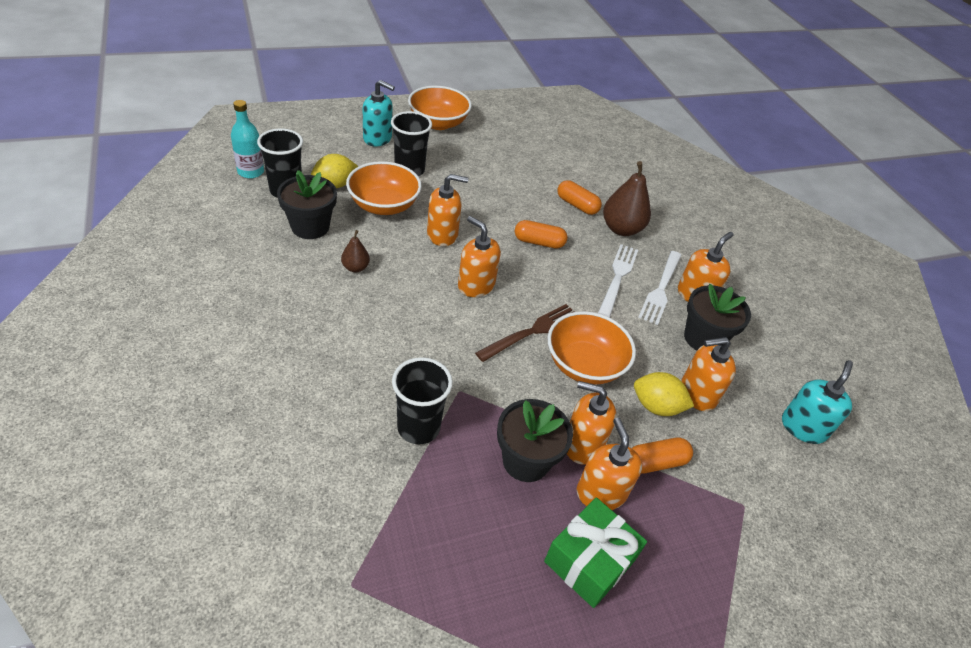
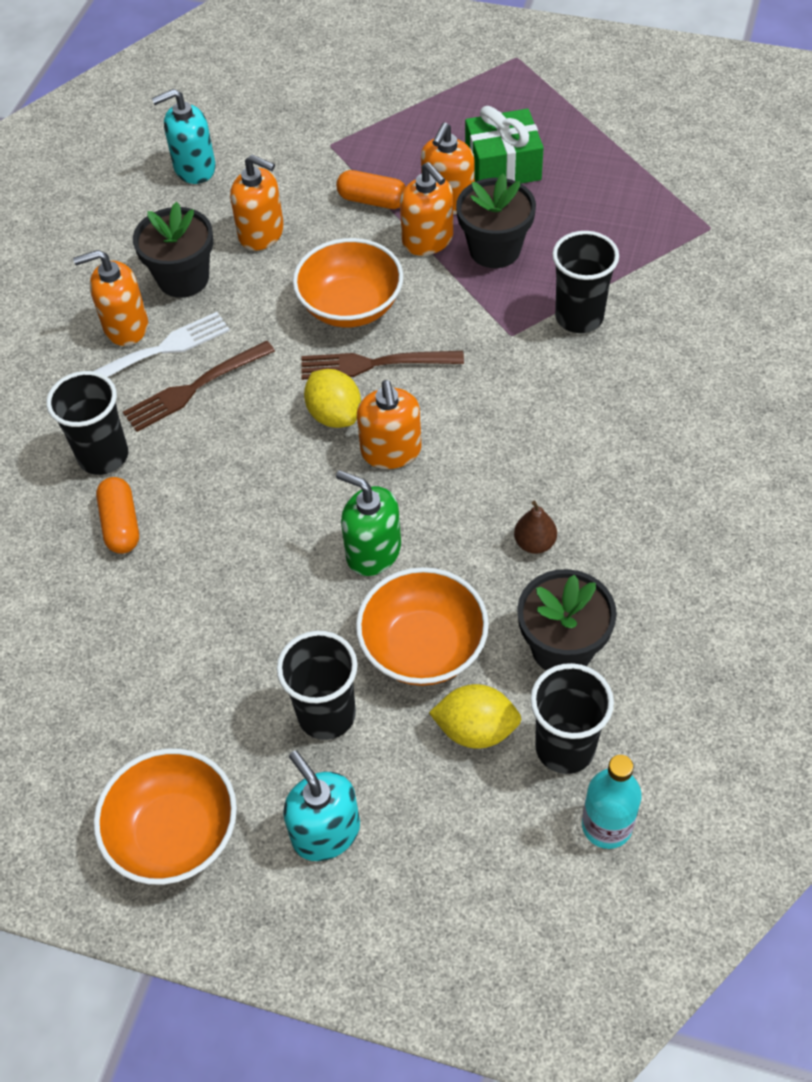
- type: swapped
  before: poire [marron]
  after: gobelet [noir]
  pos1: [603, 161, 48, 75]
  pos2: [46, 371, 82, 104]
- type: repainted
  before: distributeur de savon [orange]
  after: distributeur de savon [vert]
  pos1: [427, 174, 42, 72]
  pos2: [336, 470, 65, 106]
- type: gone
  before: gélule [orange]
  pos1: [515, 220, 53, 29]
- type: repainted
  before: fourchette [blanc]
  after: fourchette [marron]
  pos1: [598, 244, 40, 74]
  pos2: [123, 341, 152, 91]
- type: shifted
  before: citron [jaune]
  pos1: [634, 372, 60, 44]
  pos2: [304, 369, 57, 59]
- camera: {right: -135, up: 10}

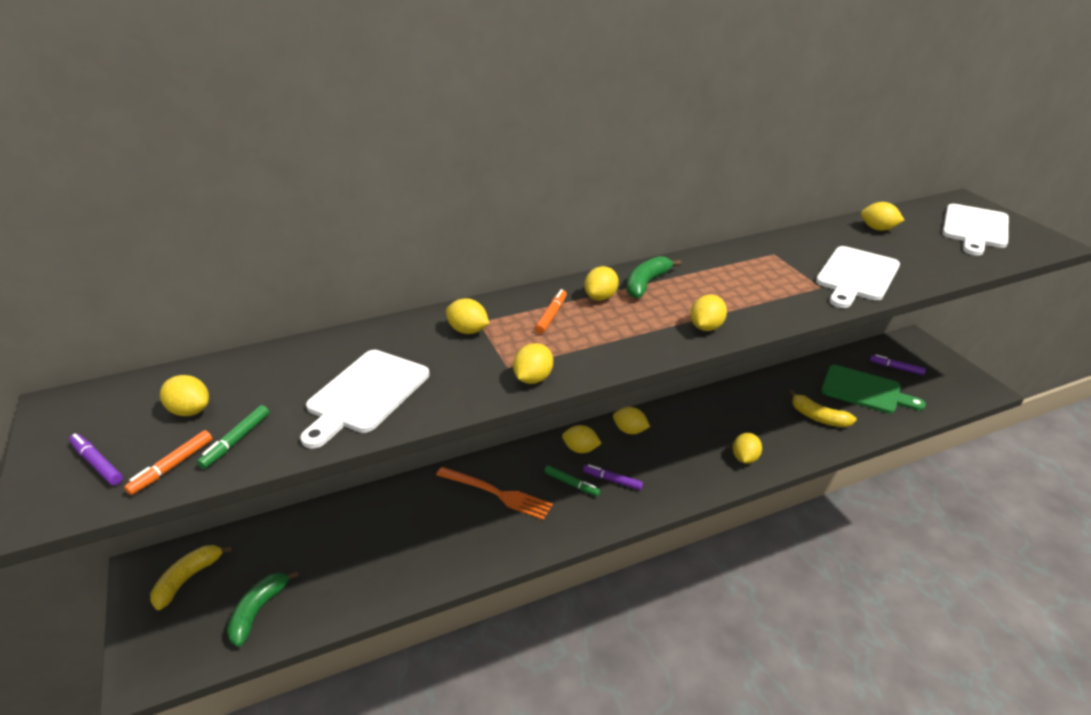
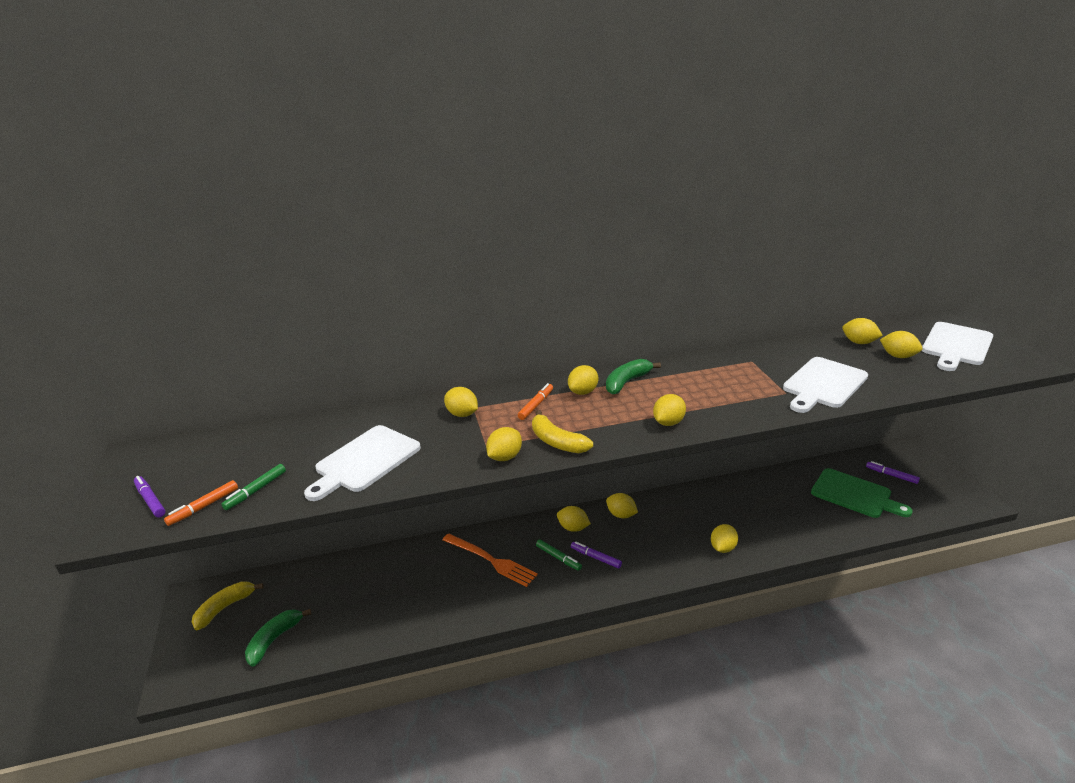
- type: shifted
  before: citron [jaune]
  pos1: [160, 375, 49, 41]
  pos2: [880, 331, 42, 27]
- type: shifted
  before: banane [jaune]
  pos1: [790, 390, 67, 37]
  pos2: [532, 410, 61, 43]
- camera: {right: 10, up: -5}

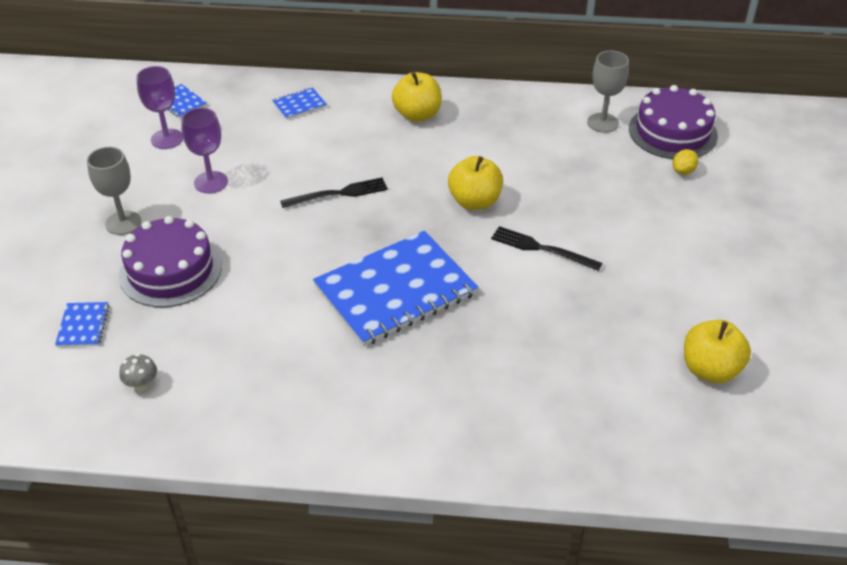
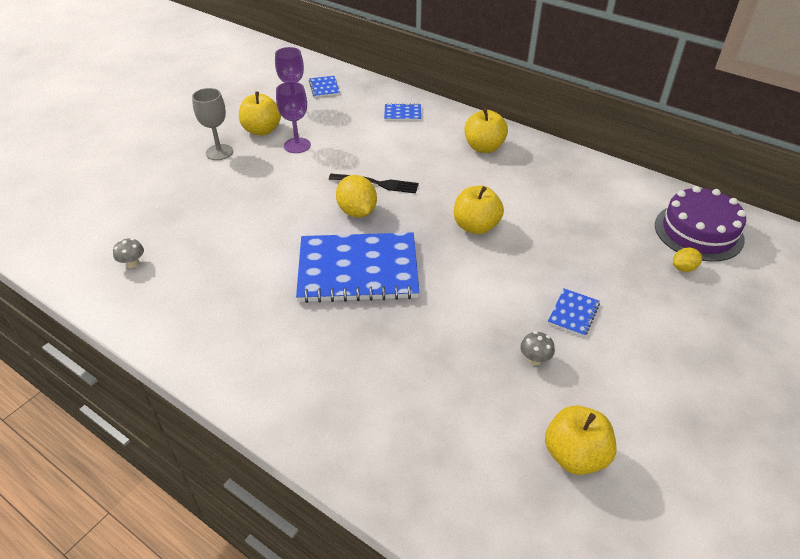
- type: gone
  before: verre à pied [gris]
  pos1: [587, 51, 42, 82]
- type: gone
  before: gâteau [violet]
  pos1: [119, 216, 103, 91]
- type: gone
  before: fourchette [noir]
  pos1: [491, 226, 112, 45]
- type: shifted
  before: carnet [bleu]
  pos1: [55, 302, 54, 45]
  pos2: [548, 289, 52, 48]
- type: new
  after: pomme [jaune]
  pos2: [239, 92, 42, 44]
- type: new
  after: citron [jaune]
  pos2: [336, 175, 41, 43]
- type: new
  after: champignon [gris]
  pos2: [520, 331, 35, 34]
- camera: {right: 30, up: 0}

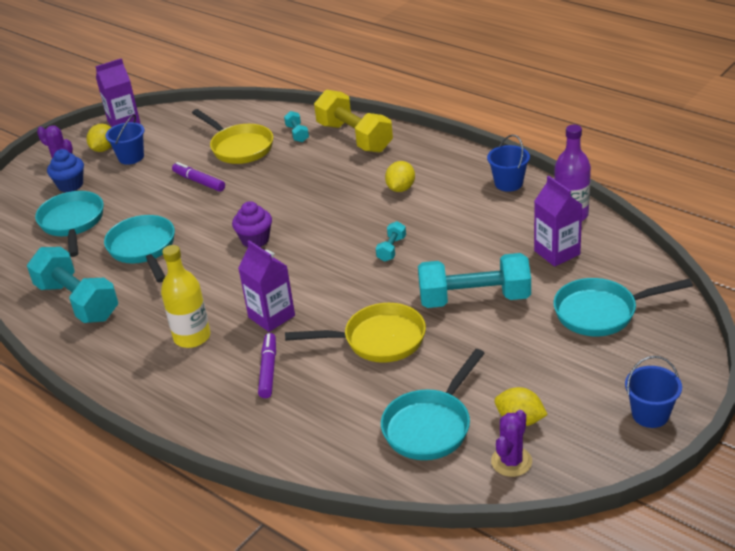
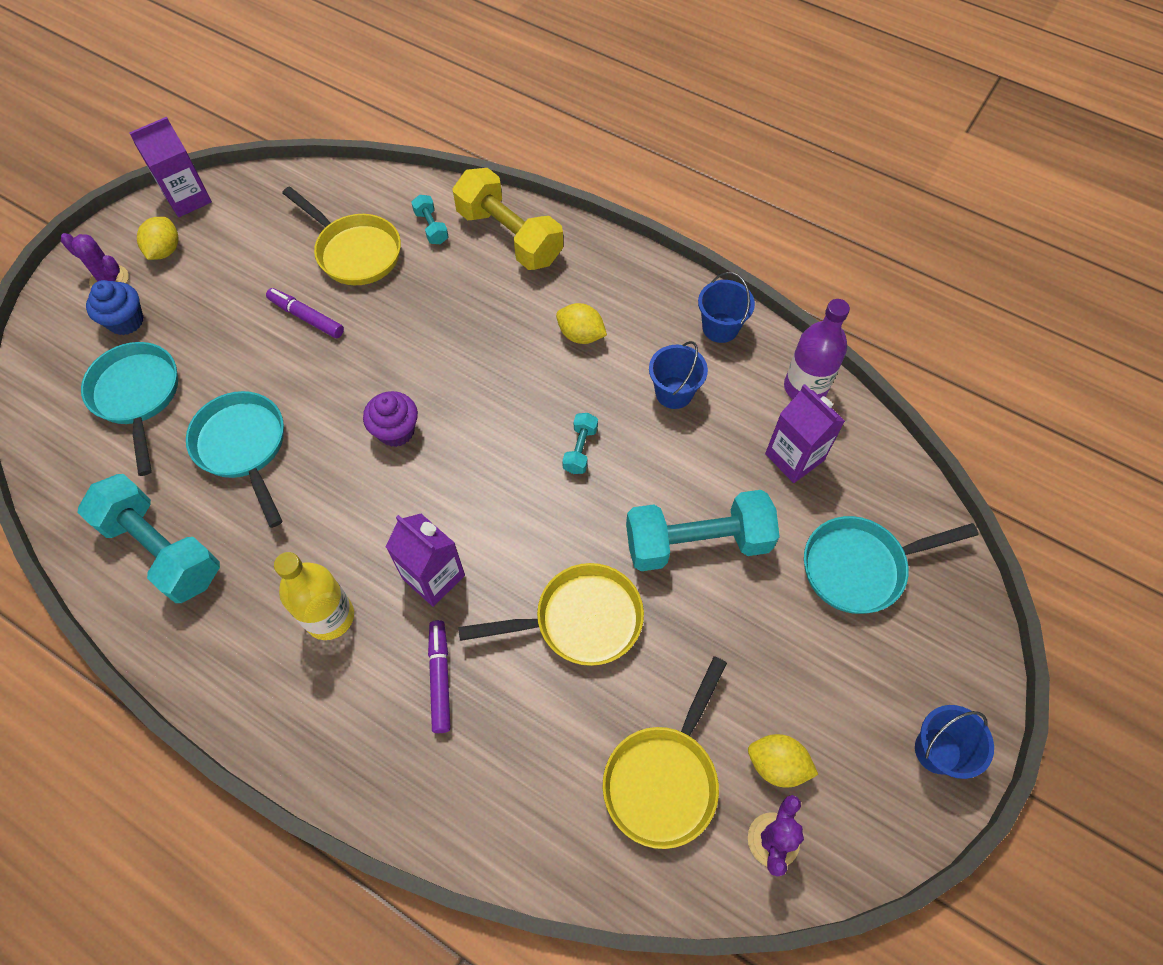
- type: shifted
  before: seau [bleu]
  pos1: [105, 115, 39, 50]
  pos2: [649, 341, 59, 68]
- type: rotated
  before: citron [jaune]
  pos1: [385, 161, 30, 31]
  pos2: [556, 303, 51, 41]
  turn: -75
- type: repainted
  before: poêle [turquoise]
  after: poêle [jaune]
  pos1: [381, 349, 104, 111]
  pos2: [603, 656, 124, 193]
- camera: {right: -10, up: 25}

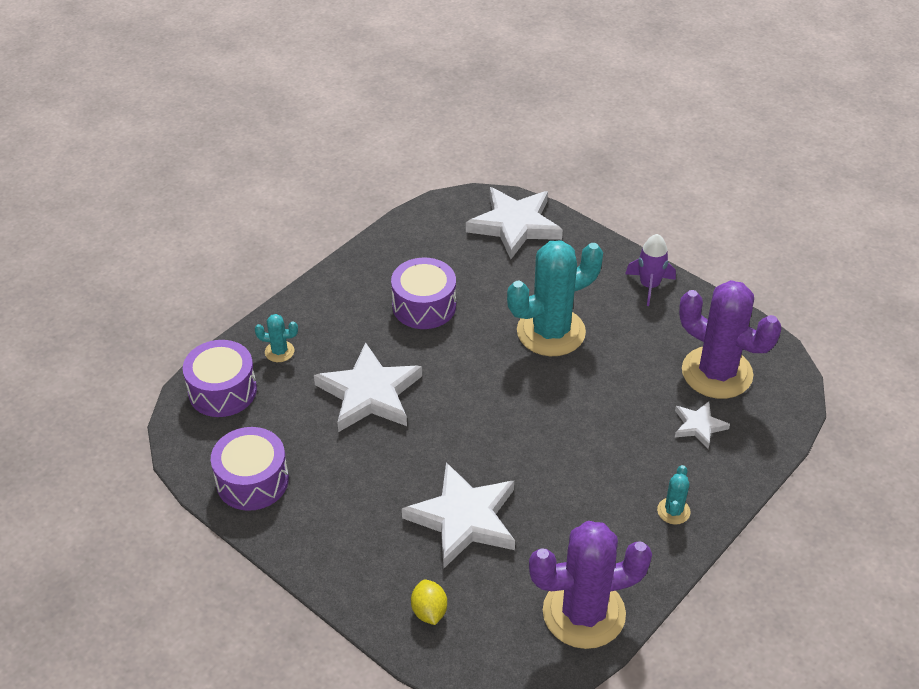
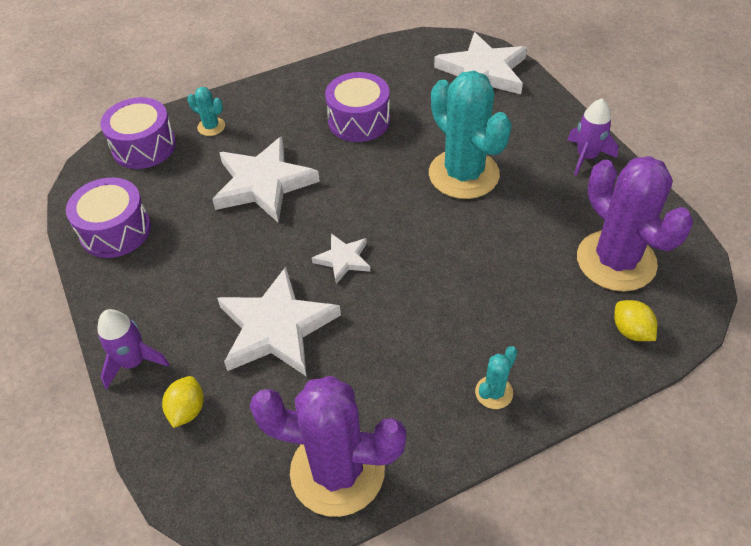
- type: rotated
  before: cactus [turquoise]
  pos1: [507, 240, 96, 116]
  pos2: [429, 71, 83, 128]
  turn: 60
- type: shifted
  before: étoile [blanc]
  pos1: [675, 401, 55, 48]
  pos2: [312, 233, 58, 51]
- type: new
  after: citron [jaune]
  pos2: [614, 300, 43, 41]
- type: new
  after: fusée [violet]
  pos2: [97, 309, 72, 80]
- camera: {right: 25, up: 5}

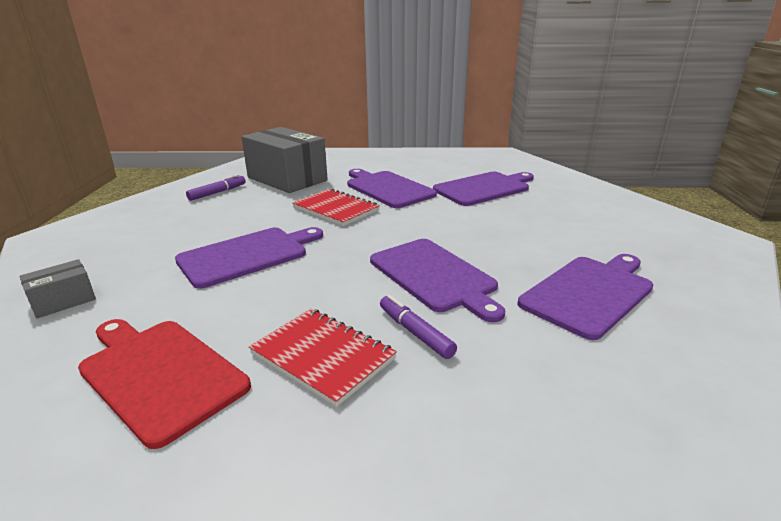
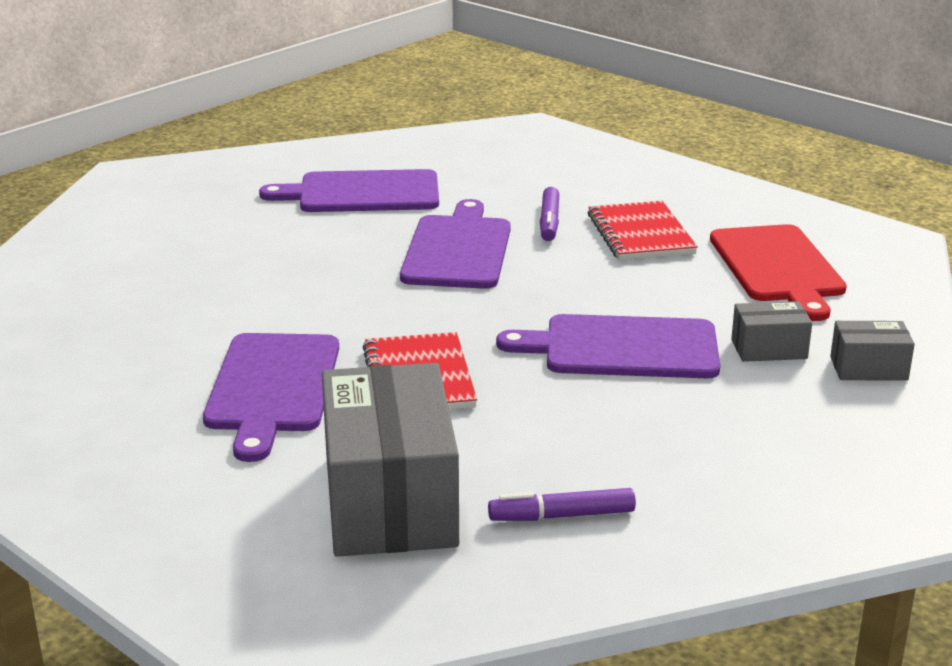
- type: gone
  before: planche à découper [violet]
  pos1: [433, 172, 101, 34]
- type: new
  after: boîte [gris]
  pos2: [731, 301, 81, 61]
- camera: {right: -140, up: 0}

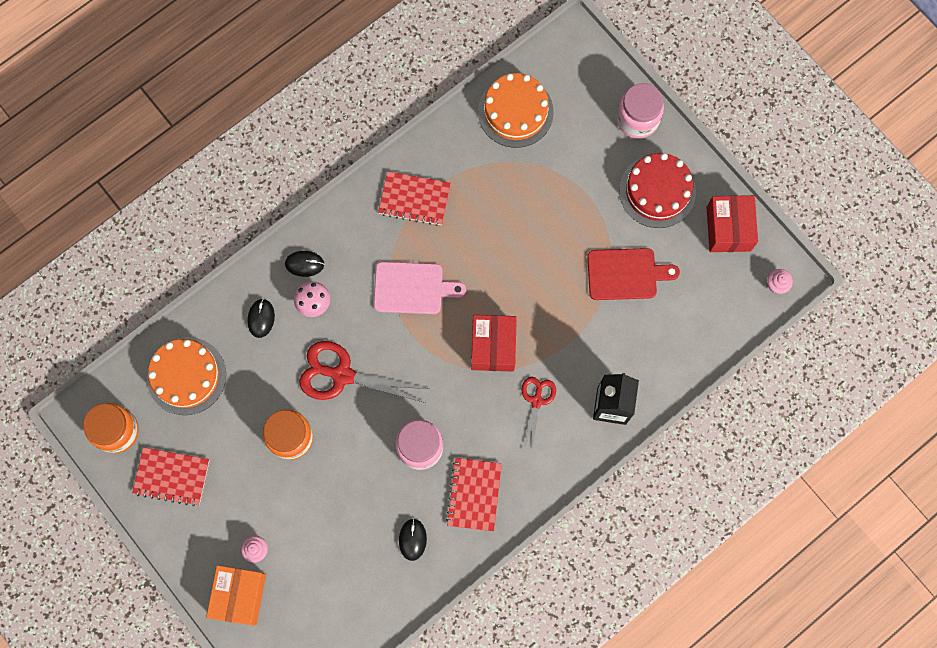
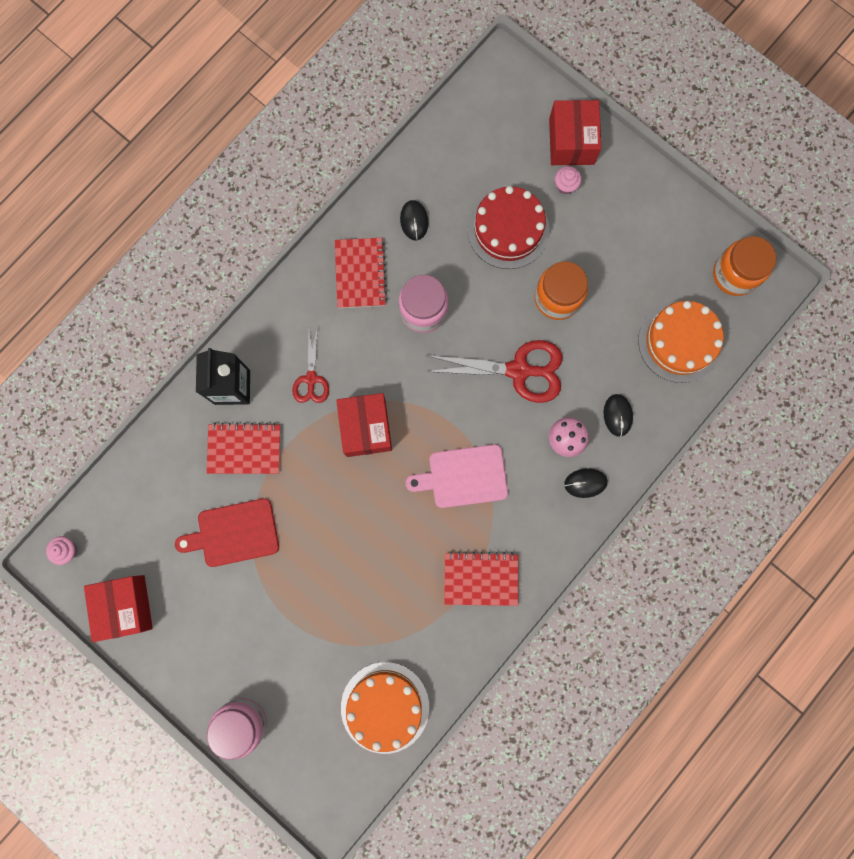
- type: shifted
  before: gâteau [rouge]
  pos1: [619, 153, 77, 75]
  pos2: [467, 186, 82, 83]
- type: shifted
  before: carnet [rouge]
  pos1: [132, 447, 78, 59]
  pos2: [206, 423, 75, 51]
- type: repainted
  before: boîte [orange]
  after: boîte [rouge]
  pos1: [206, 565, 60, 60]
  pos2: [549, 100, 52, 65]
- camera: {right: 170, up: 5}

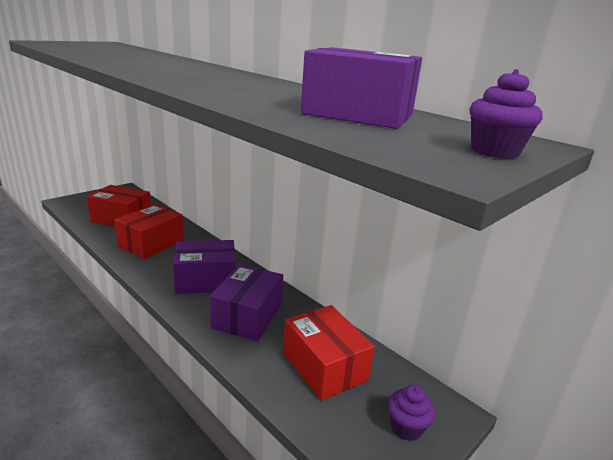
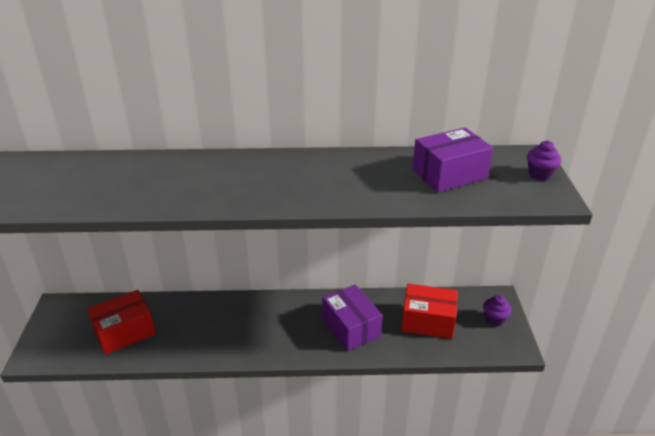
- type: gone
  before: boîte [rouge]
  pos1: [115, 204, 69, 55]
- type: gone
  before: boîte [violet]
  pos1: [173, 240, 63, 54]
- camera: {right: -45, up: 10}

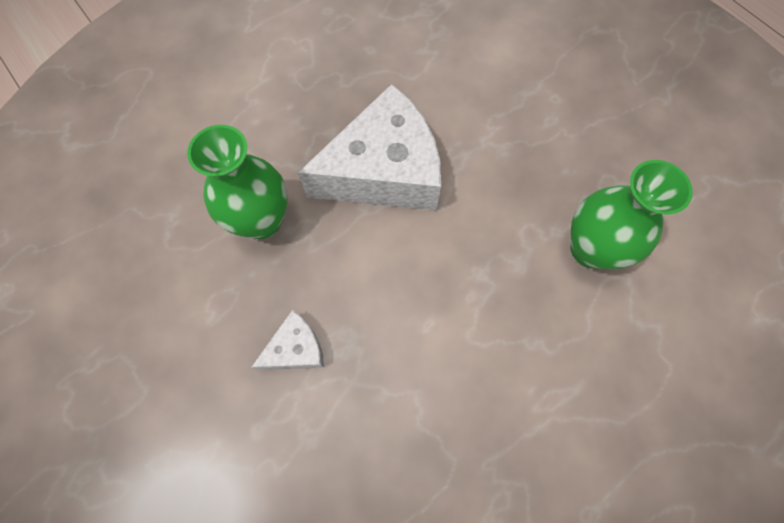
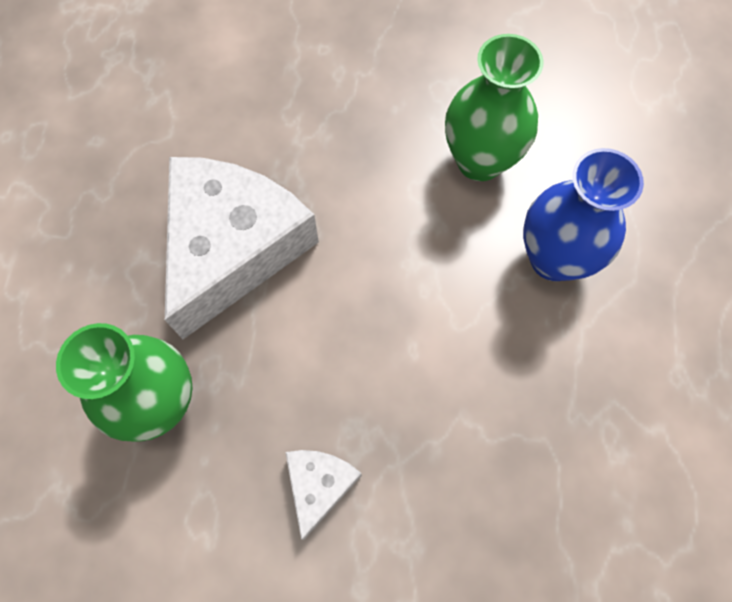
- type: new
  after: vase [bleu]
  pos2: [523, 148, 121, 133]
- camera: {right: -45, up: 0}

